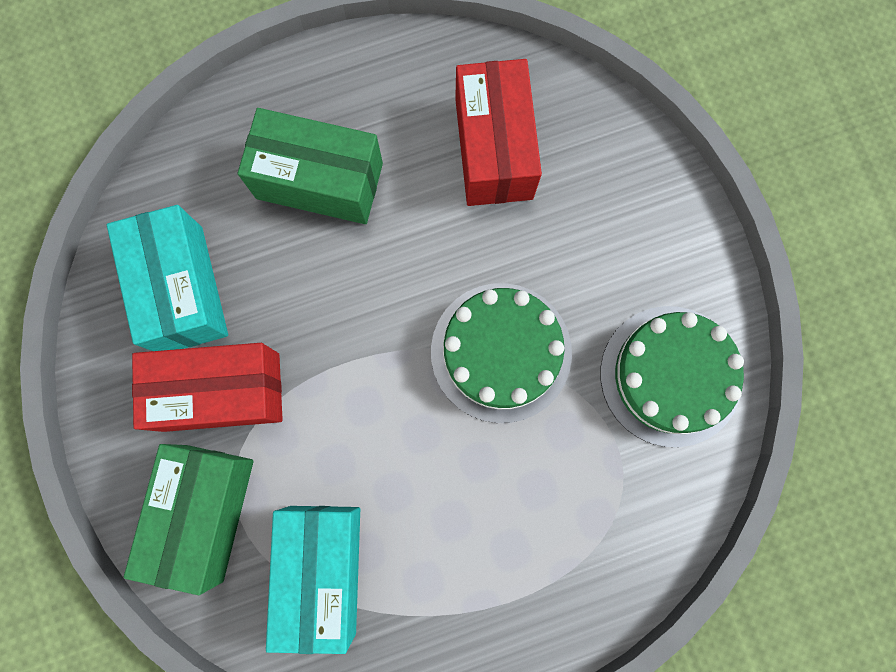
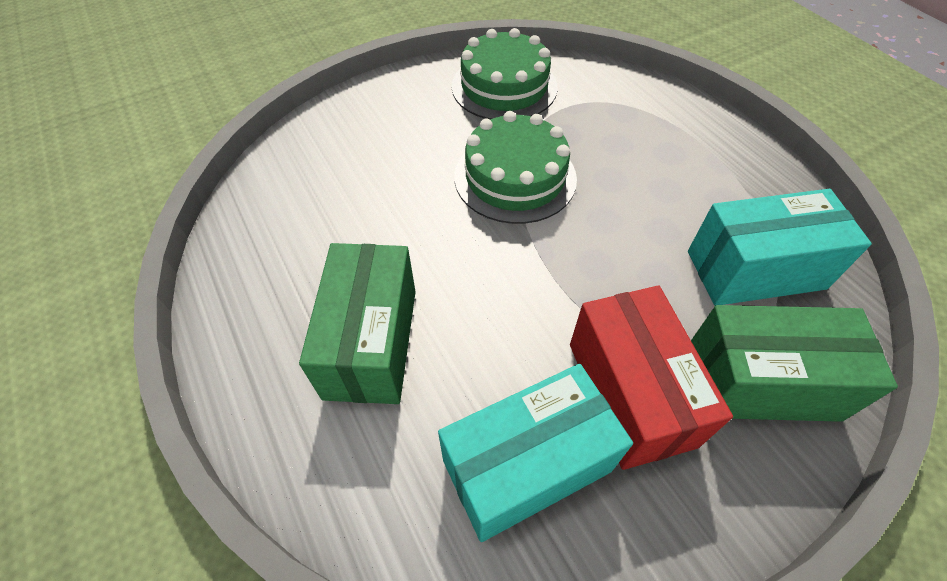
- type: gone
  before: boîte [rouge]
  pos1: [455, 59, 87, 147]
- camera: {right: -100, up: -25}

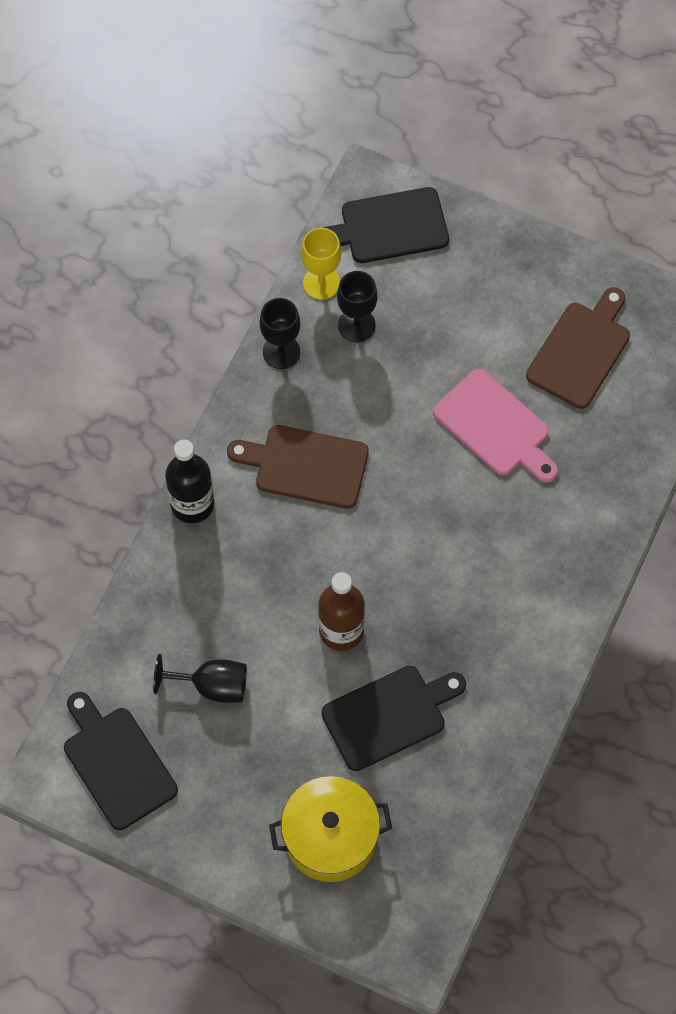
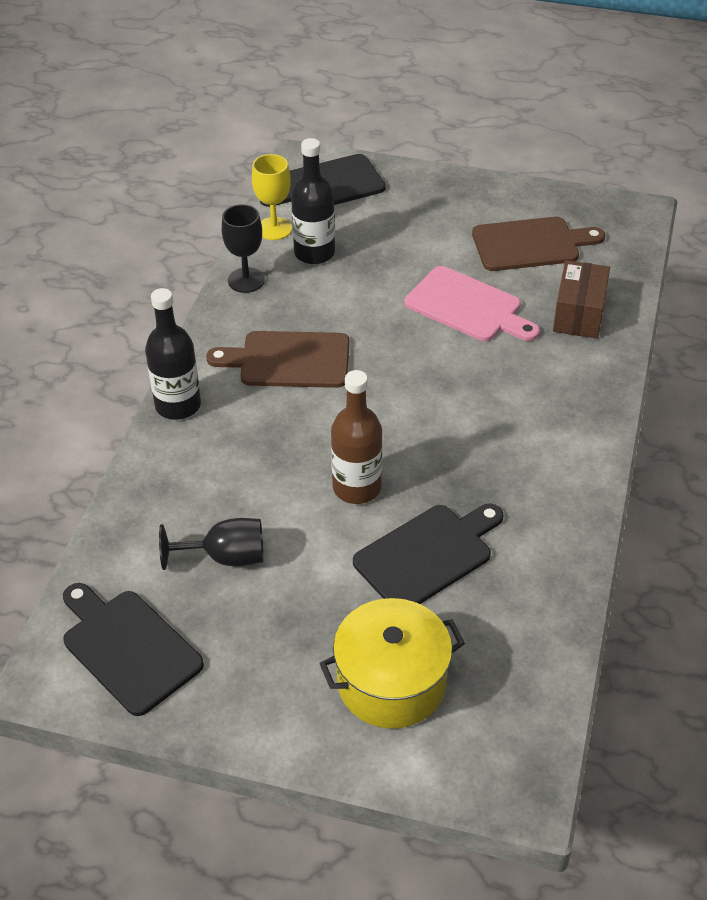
- type: swapped
  before: verre à pied [noir]
  after: bouteille [noir]
  pos1: [337, 271, 41, 71]
  pos2: [291, 138, 44, 126]
- type: rotated
  before: planche à découper [marron]
  pos1: [526, 287, 104, 122]
  pos2: [472, 217, 133, 54]
  turn: 60
- type: new
  after: boîte [marron]
  pos2: [553, 260, 57, 78]
- camera: {right: -10, up: -20}

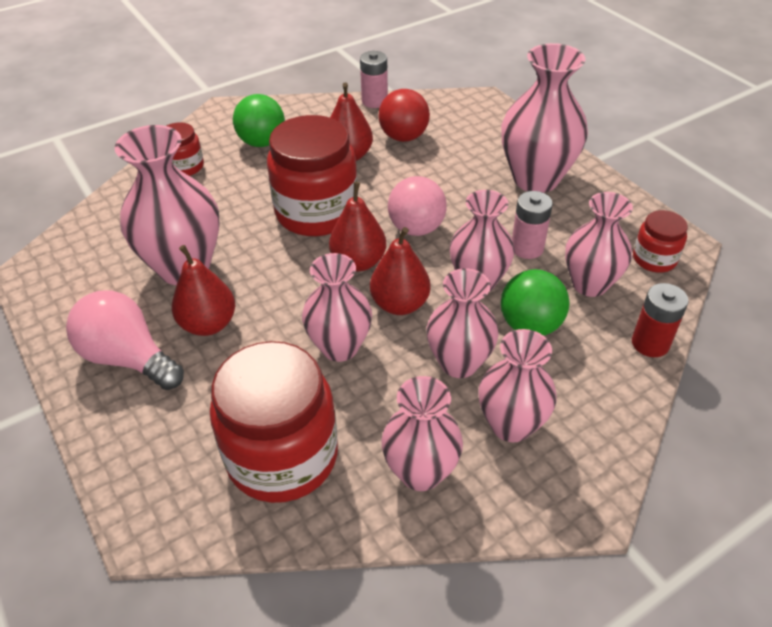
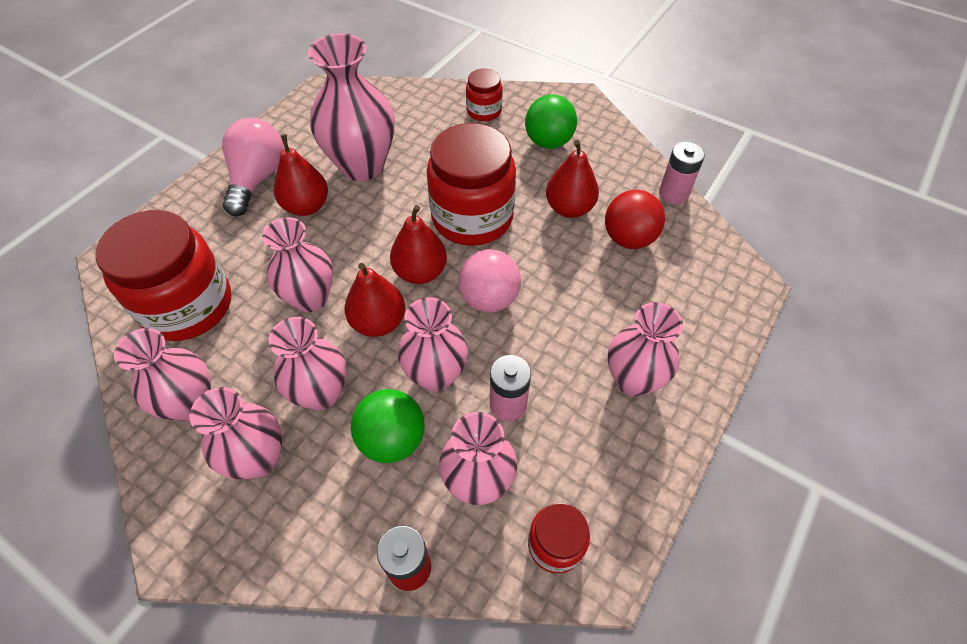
- type: scaled
  before: vase [rose]
  pos1: [501, 43, 87, 150]
  pos2: [608, 302, 75, 94]
  scale: 0.67
- camera: {right: 65, up: 10}

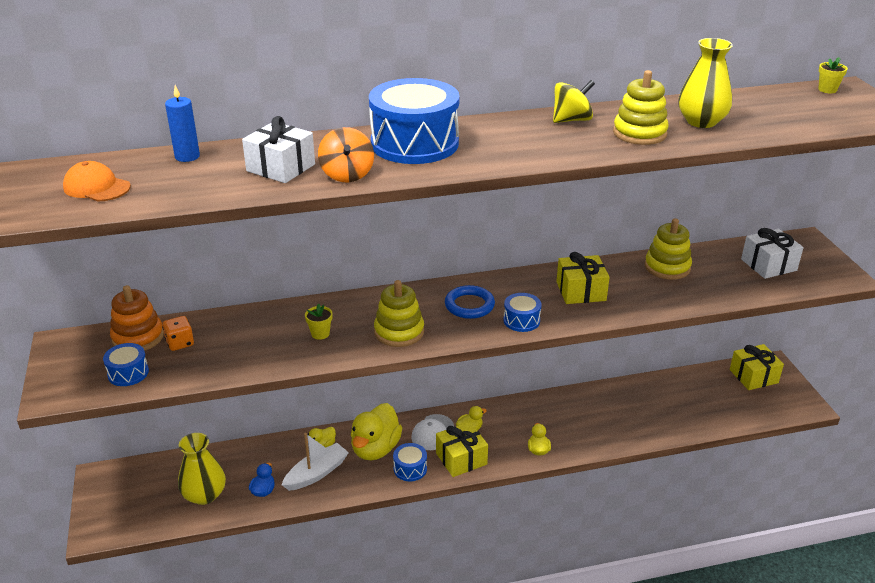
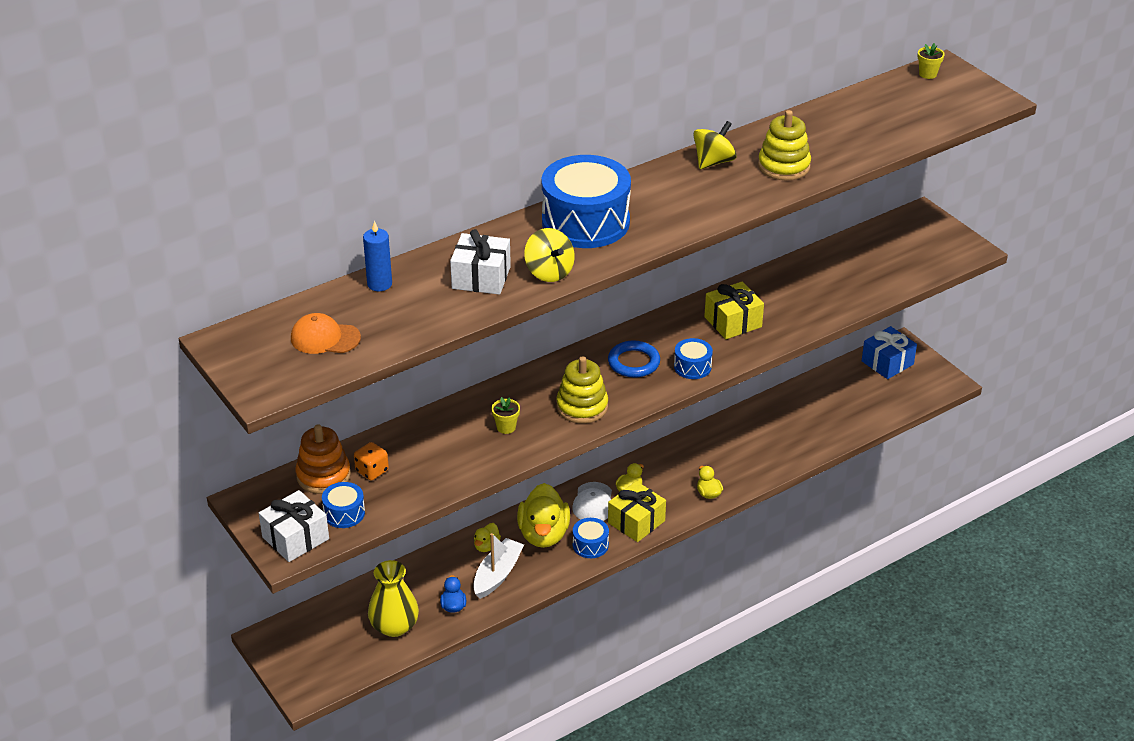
- type: gone
  before: vase [jaune]
  pos1: [678, 38, 55, 90]
- type: repainted
  before: toupie [orange]
  after: toupie [jaune]
  pos1: [318, 127, 56, 55]
  pos2: [524, 228, 51, 54]
- type: gone
  before: jouet à empiler [jaune]
  pos1: [645, 218, 47, 62]
- type: shifted
  before: cadeau [blanc]
  pos1: [741, 228, 63, 51]
  pos2: [259, 490, 70, 72]
- type: repainted
  before: cadeau [jaune]
  after: cadeau [bleu]
  pos1: [730, 344, 54, 46]
  pos2: [862, 326, 55, 53]
- camera: {right: -20, up: 5}

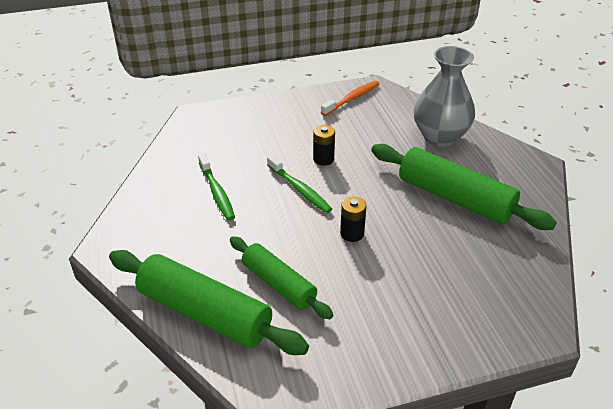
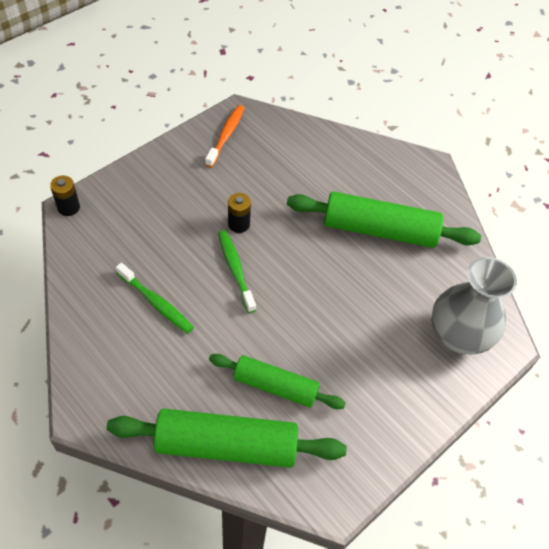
- type: shifted
  before: vase [gris]
  pos1: [414, 46, 61, 101]
  pos2: [431, 257, 86, 97]
- type: rotated
  before: brosse à dents [vert]
  pos1: [267, 155, 65, 58]
  pos2: [218, 230, 38, 83]
  turn: -135
- type: shifted
  before: pile [noir]
  pos1: [340, 196, 26, 46]
  pos2: [50, 175, 30, 41]
- camera: {right: -30, up: 15}

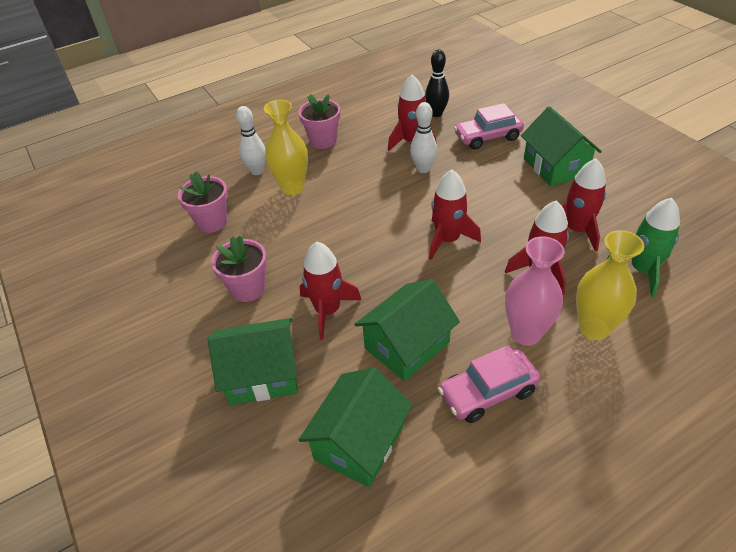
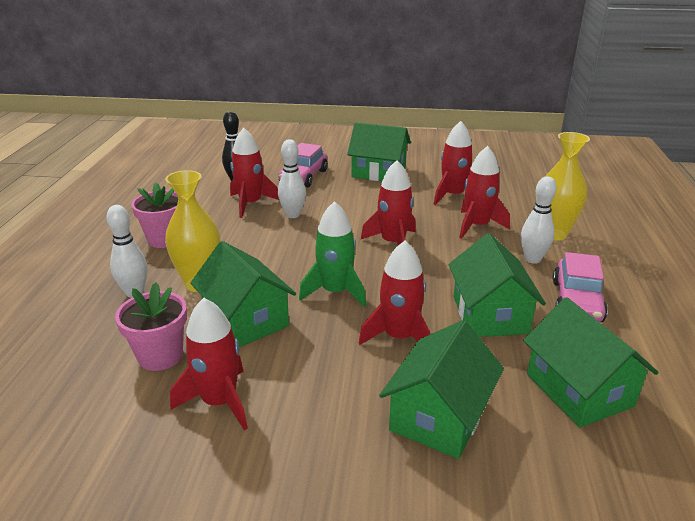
- type: shifted
  before: fusée [vert]
  pos1: [607, 198, 73, 99]
  pos2: [299, 201, 67, 106]
- type: gone
  before: pot de fleurs [rose]
  pos1: [211, 235, 56, 67]
- type: swapped
  before: vase [rose]
  after: quille [blanc]
  pos1: [505, 236, 60, 110]
  pos2: [521, 176, 36, 88]
- type: new
  after: maison [vert]
  pos2: [190, 241, 106, 106]
- type: new
  after: fusée [rouge]
  pos2: [170, 298, 78, 132]
- camera: {right: -55, up: -15}

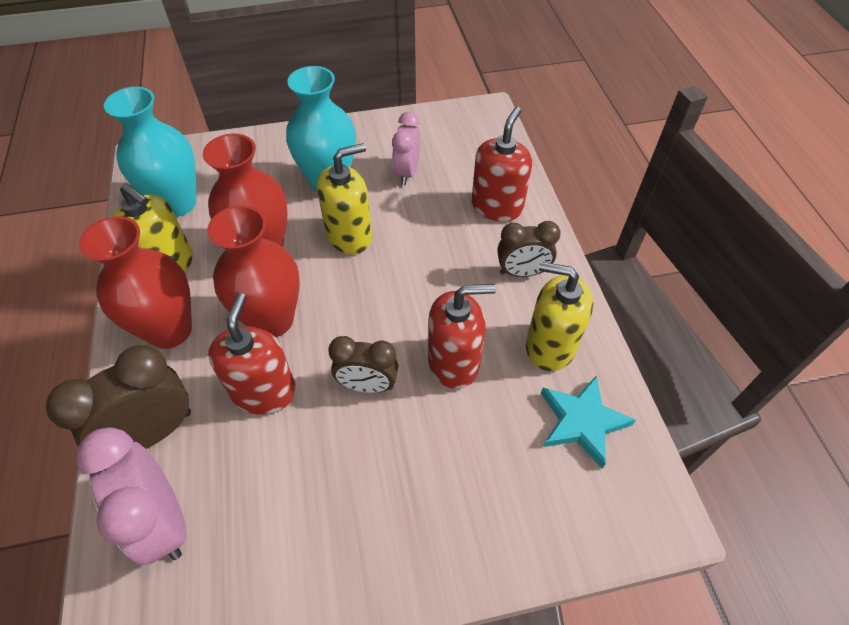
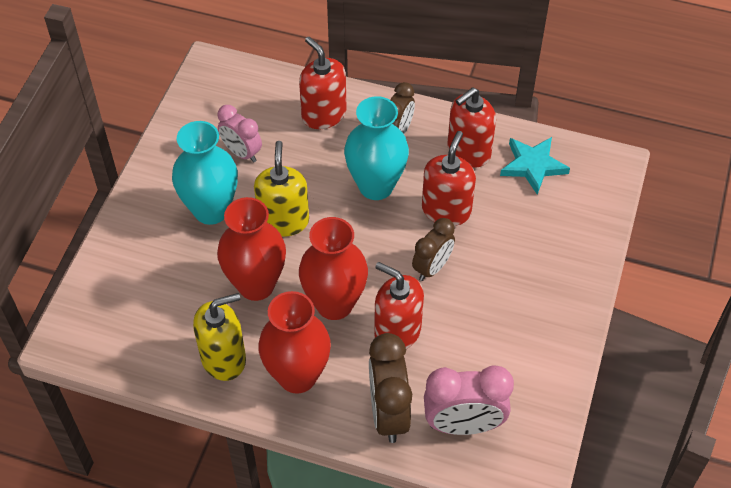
- type: shifted
  before: vase [turquoise]
  pos1: [104, 87, 92, 130]
  pos2: [344, 96, 65, 104]
- type: repainted
  before: distributeur de savon [jaune]
  after: distributeur de savon [rouge]
  pos1: [526, 262, 67, 109]
  pos2: [447, 87, 49, 80]
- camera: {right: -60, up: 0}

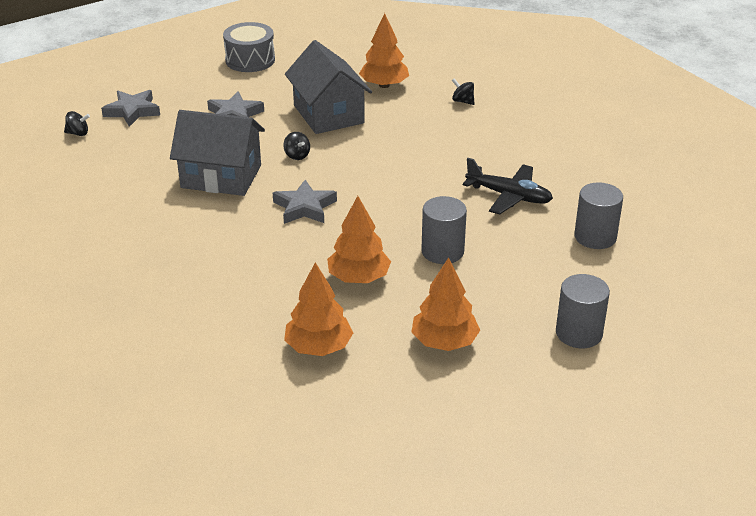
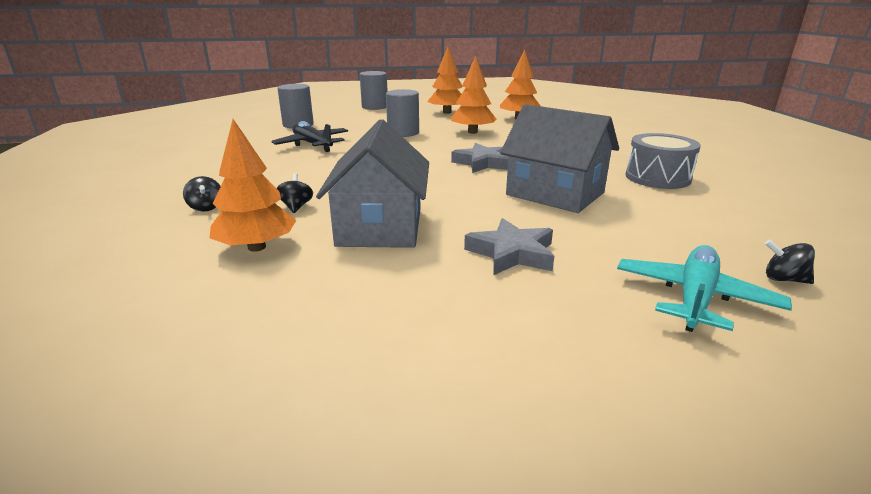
- type: shifted
  before: tambour [gris]
  pos1: [223, 22, 52, 50]
  pos2: [625, 133, 76, 56]
- type: swapped
  before: étoile [gris]
  after: avion [turquoise]
  pos1: [101, 90, 59, 37]
  pos2: [617, 245, 175, 87]
- type: shifted
  before: toupie [noir]
  pos1: [283, 132, 27, 28]
  pos2: [276, 173, 37, 40]
- camera: {right: -155, up: -10}

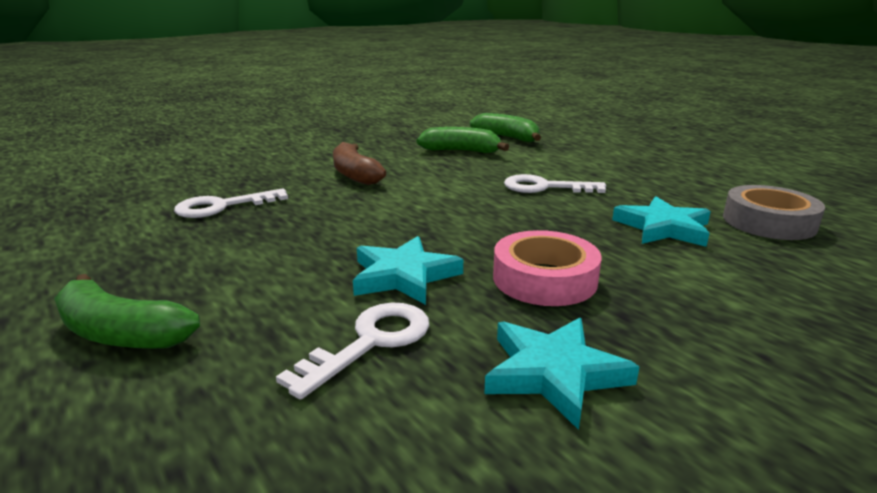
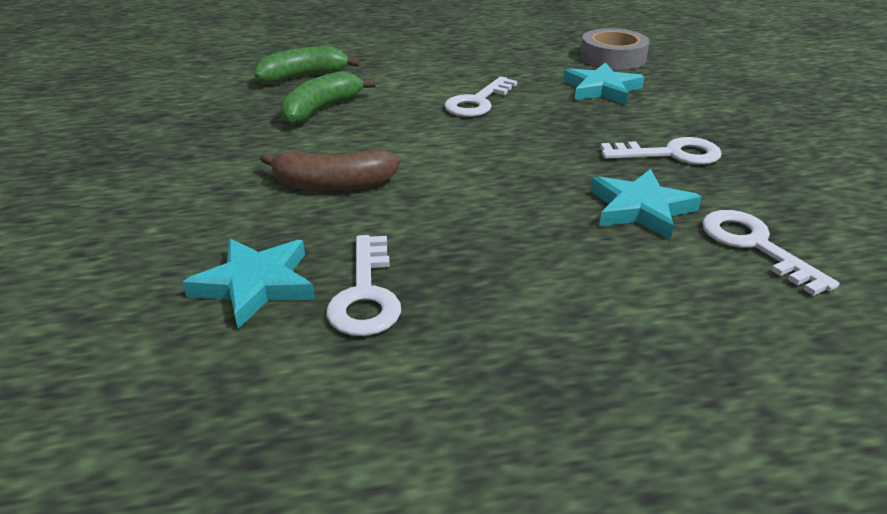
- type: swapped
  before: ruban adhésif [rose]
  after: clé [blanc]
  pos1: [493, 230, 109, 76]
  pos2: [600, 137, 122, 28]
- type: gone
  before: banane [vert]
  pos1: [54, 274, 146, 75]
- type: shifted
  before: étoile [turquoise]
  pos1: [484, 318, 156, 112]
  pos2: [183, 238, 132, 91]
- camera: {right: -65, up: 10}

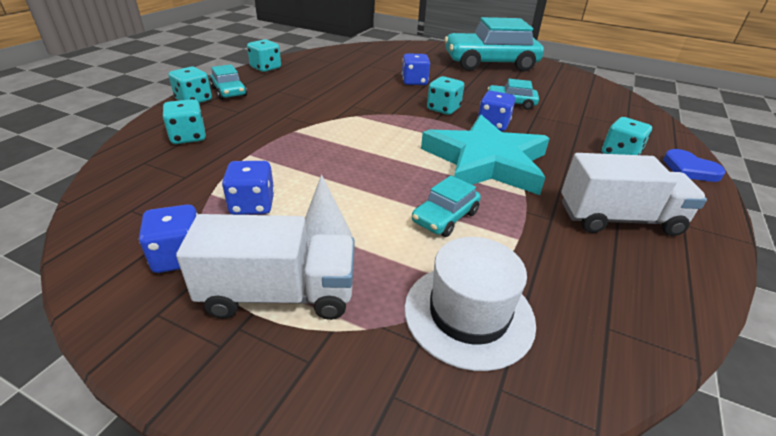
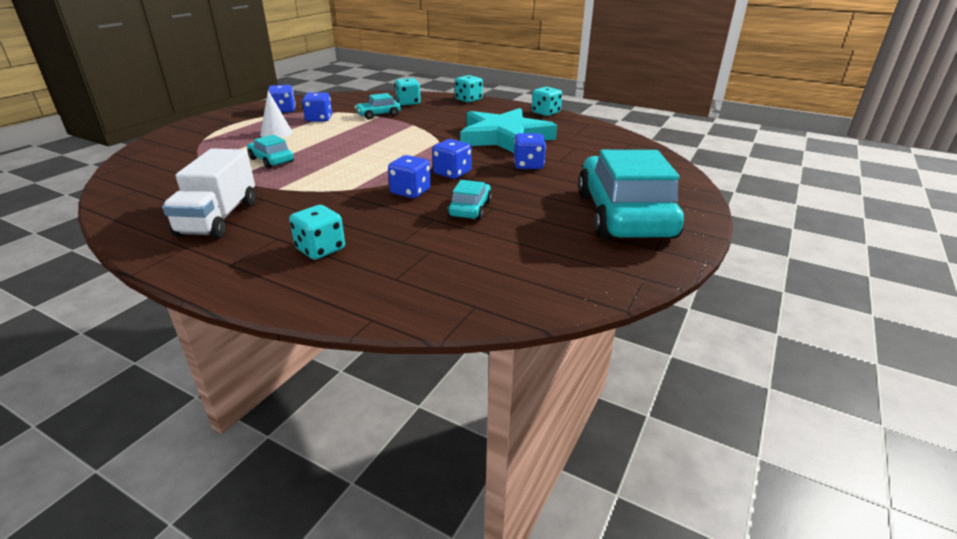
- type: shifted
  before: voiture [turquoise]
  pos1: [210, 64, 37, 36]
  pos2: [355, 93, 46, 27]
- type: repainted
  before: dé [turquoise]
  after: dé [bleu]
  pos1: [427, 76, 37, 39]
  pos2: [432, 139, 40, 40]
- type: shifted
  before: étoile [turquoise]
  pos1: [421, 115, 129, 80]
  pos2: [460, 108, 97, 45]
- type: gone
  before: cœur [bleu]
  pos1: [663, 149, 63, 33]
- type: gone
  before: camion [blanc]
  pos1: [176, 214, 179, 106]
- type: gone
  before: chapeau [blanc]
  pos1: [404, 237, 132, 134]
- camera: {right: 95, up: -5}

